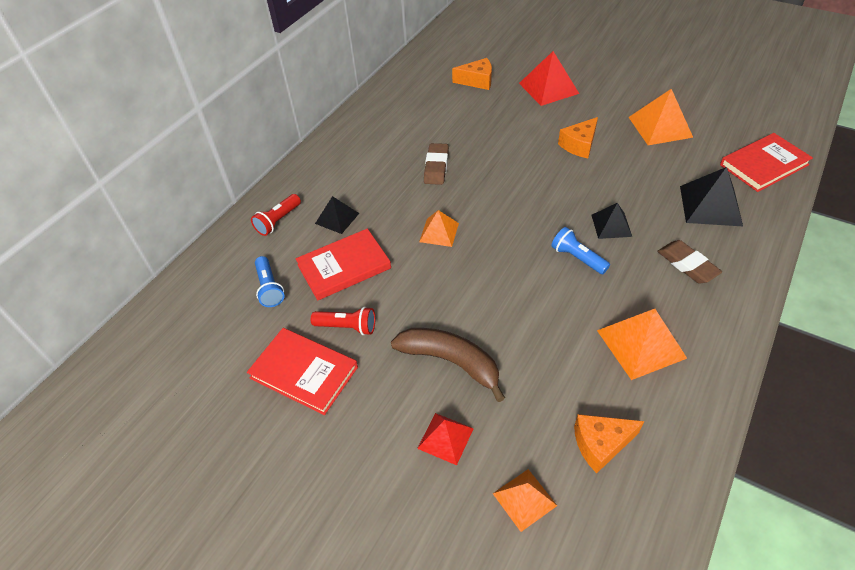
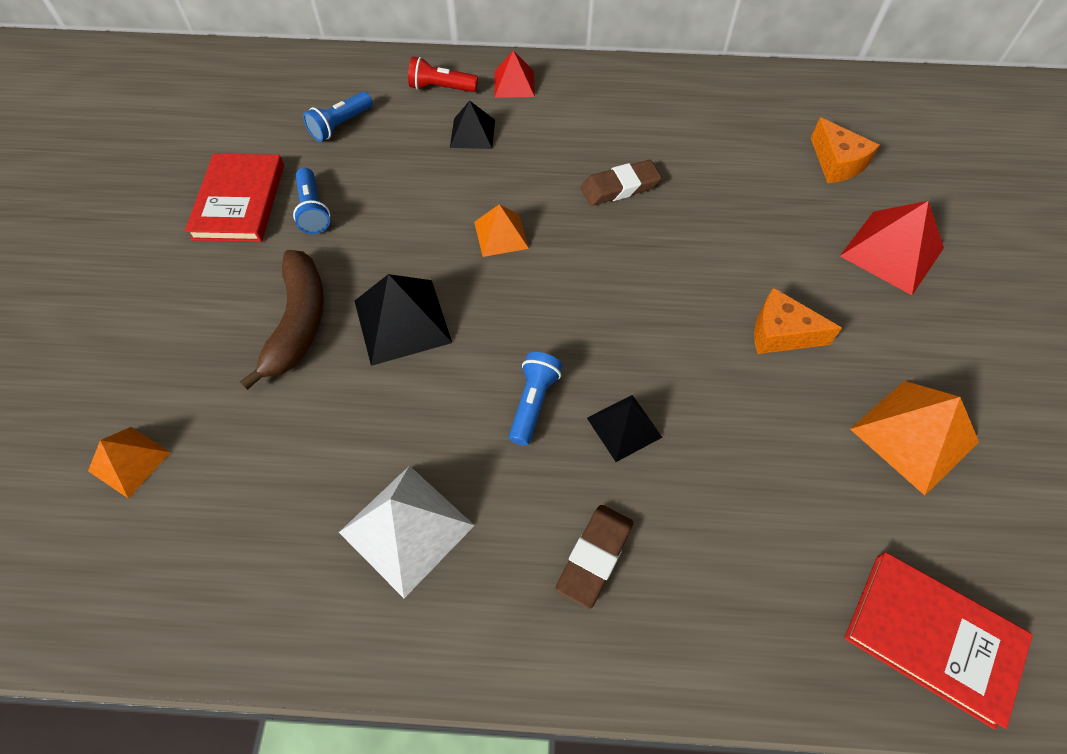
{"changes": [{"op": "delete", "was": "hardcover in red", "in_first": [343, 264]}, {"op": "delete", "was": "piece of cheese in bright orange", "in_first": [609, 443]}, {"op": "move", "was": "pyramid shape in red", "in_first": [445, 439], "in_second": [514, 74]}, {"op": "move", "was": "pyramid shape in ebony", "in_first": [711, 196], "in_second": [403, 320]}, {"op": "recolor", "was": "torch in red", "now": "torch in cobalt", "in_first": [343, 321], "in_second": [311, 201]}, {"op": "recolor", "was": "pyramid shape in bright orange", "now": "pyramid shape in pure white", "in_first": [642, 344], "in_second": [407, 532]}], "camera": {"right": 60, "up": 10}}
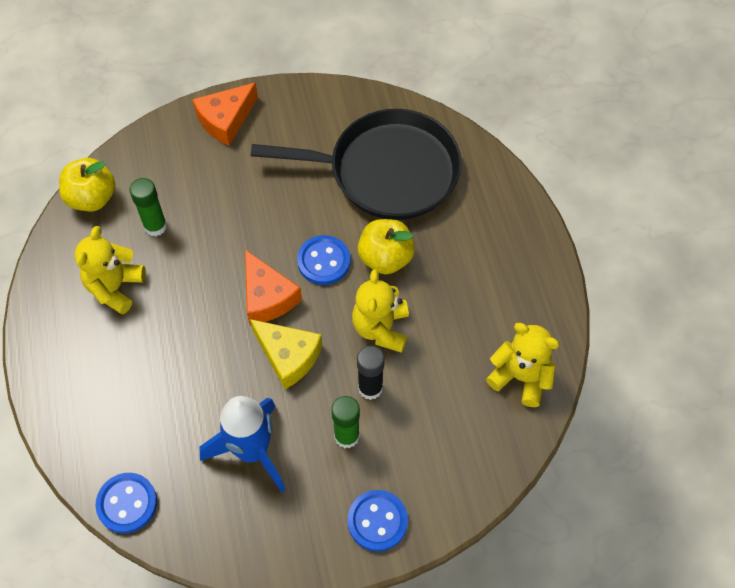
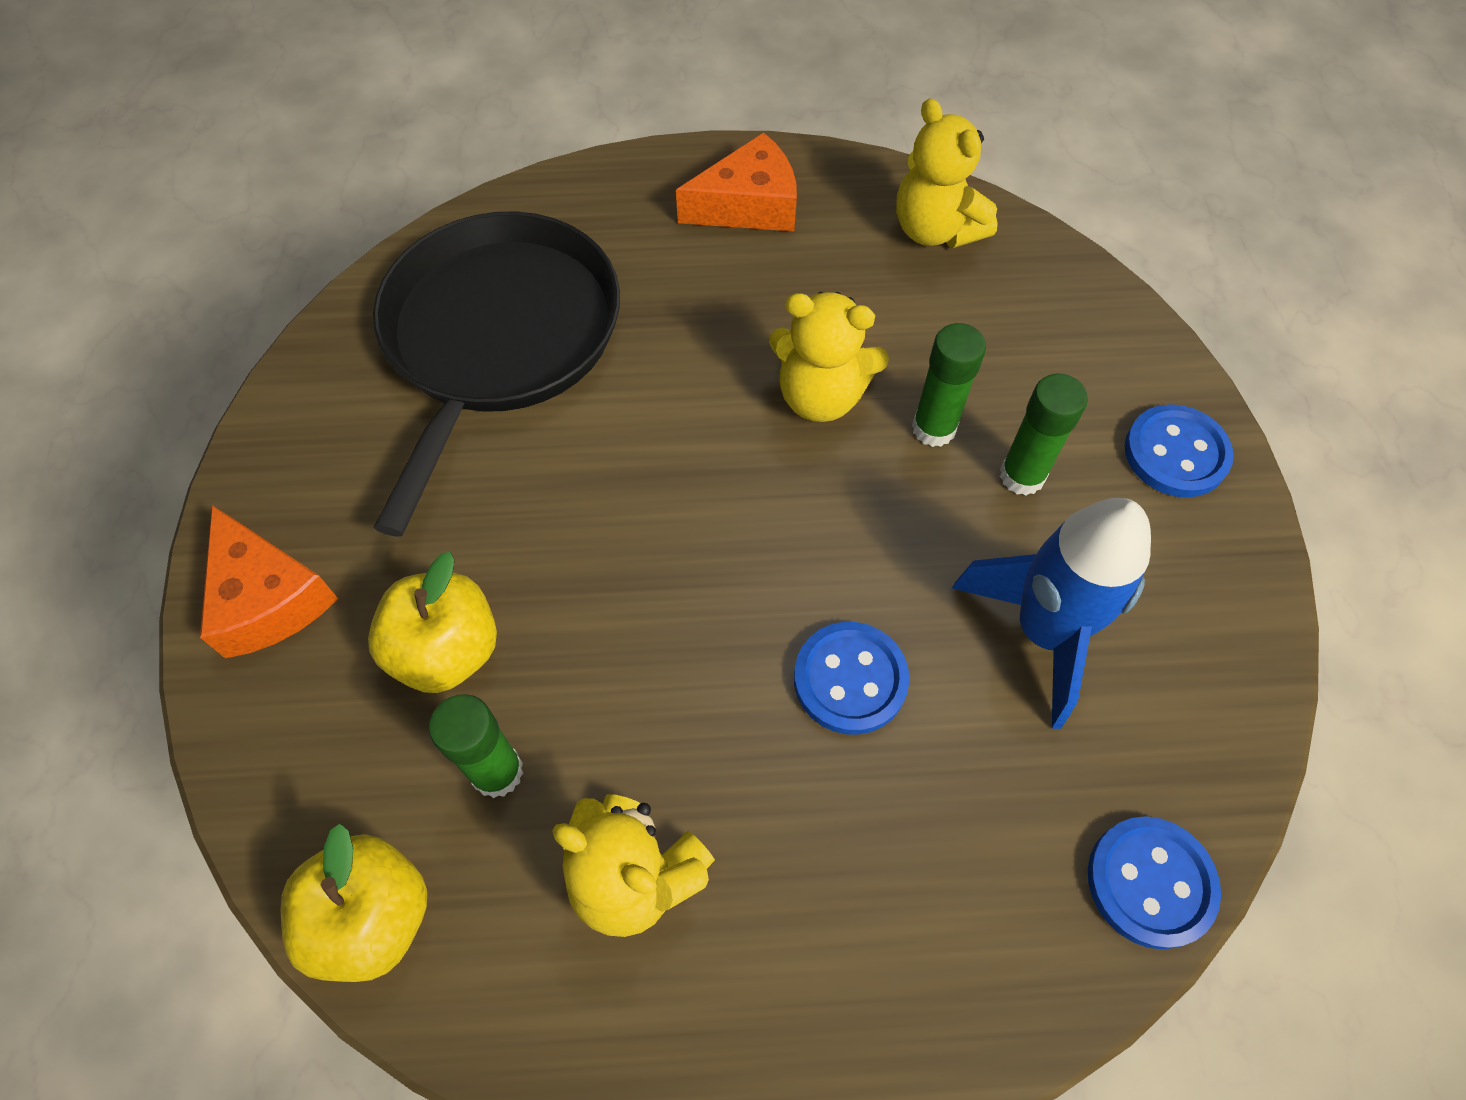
{"changes": [{"op": "delete", "was": "piece of cheese in golden", "in_first": [286, 354]}, {"op": "move", "was": "piece of cheese in bright orange", "in_first": [273, 287], "in_second": [736, 181]}, {"op": "move", "was": "shirt button in cobalt", "in_first": [323, 260], "in_second": [851, 678]}, {"op": "move", "was": "toy apple in golden", "in_first": [386, 246], "in_second": [432, 622]}, {"op": "recolor", "was": "glue in ebony", "now": "glue in leaf-green", "in_first": [371, 373], "in_second": [949, 385]}, {"op": "rotate", "was": "stuffed bear in golden", "in_first": [522, 365], "in_second": [947, 173], "clockwise": -75}], "camera": {"right": -80, "up": 0}}
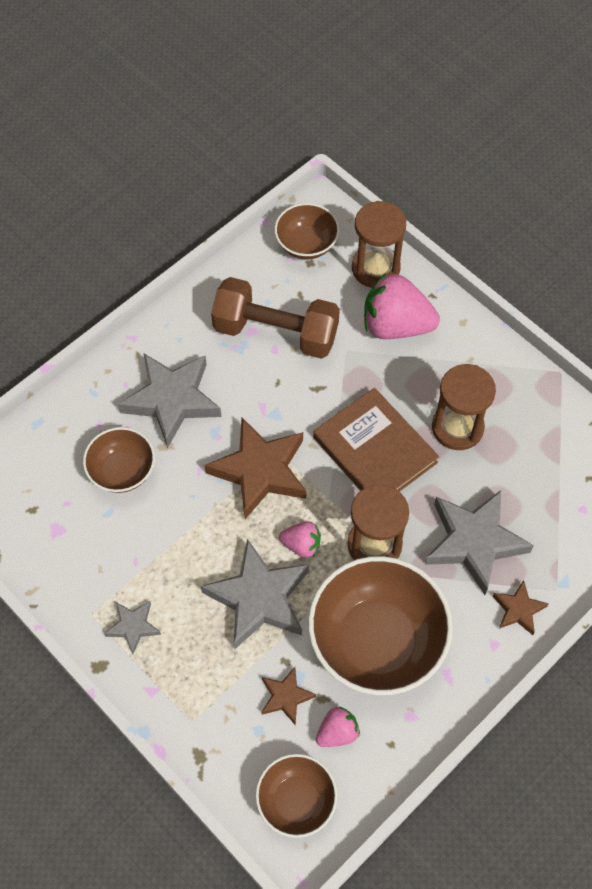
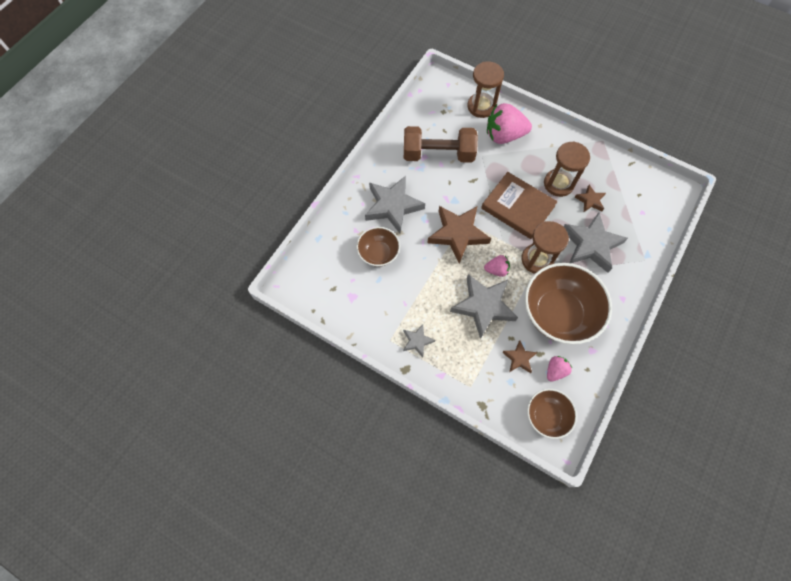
{"changes": [{"op": "delete", "was": "serving bowl in dark brown", "in_first": [306, 231]}, {"op": "move", "was": "five-pointed star in dark brown", "in_first": [520, 607], "in_second": [590, 198]}], "camera": {"right": -15, "up": 5}}
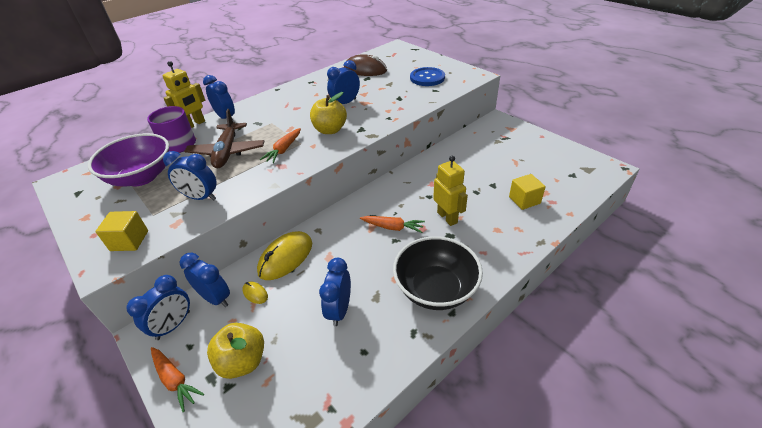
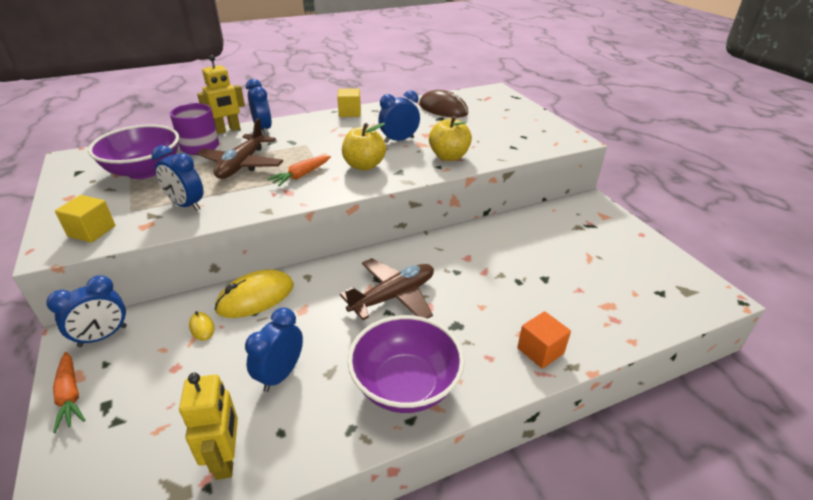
{"changes": [{"op": "delete", "was": "bedside clock in cobalt", "in_first": [205, 280]}, {"op": "delete", "was": "shirt button in cobalt", "in_first": [427, 76]}, {"op": "insert", "now": "block in bright orange", "in_second": [544, 340]}, {"op": "move", "was": "toy apple in golden", "in_first": [235, 351], "in_second": [450, 138]}, {"op": "move", "was": "robot figure in golden", "in_first": [450, 191], "in_second": [208, 426]}, {"op": "move", "was": "block in golden", "in_first": [527, 192], "in_second": [349, 102]}, {"op": "replace", "was": "carrot in bright orange", "now": "toy plane in dark brown", "in_first": [392, 224], "in_second": [387, 289]}, {"op": "recolor", "was": "serving bowl in ebony", "now": "serving bowl in royal purple", "in_first": [438, 273], "in_second": [406, 364]}], "camera": {"right": 15, "up": -5}}
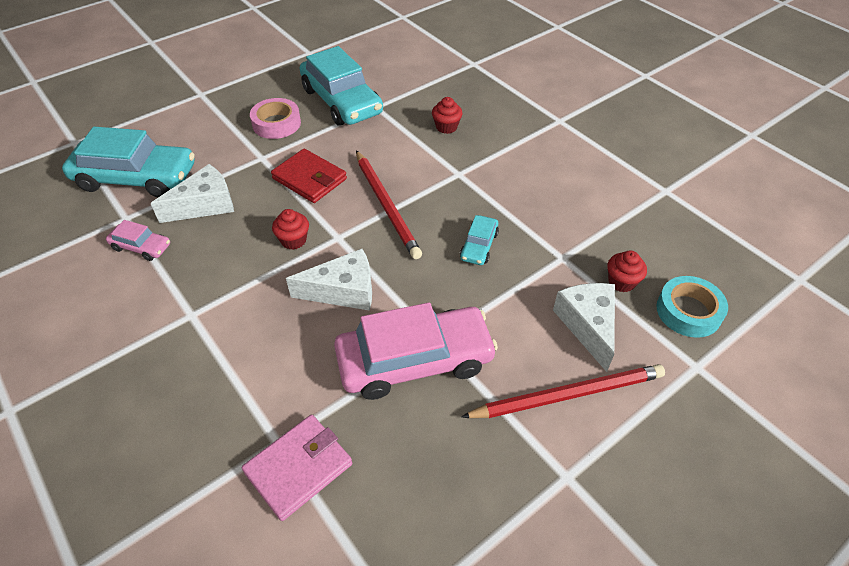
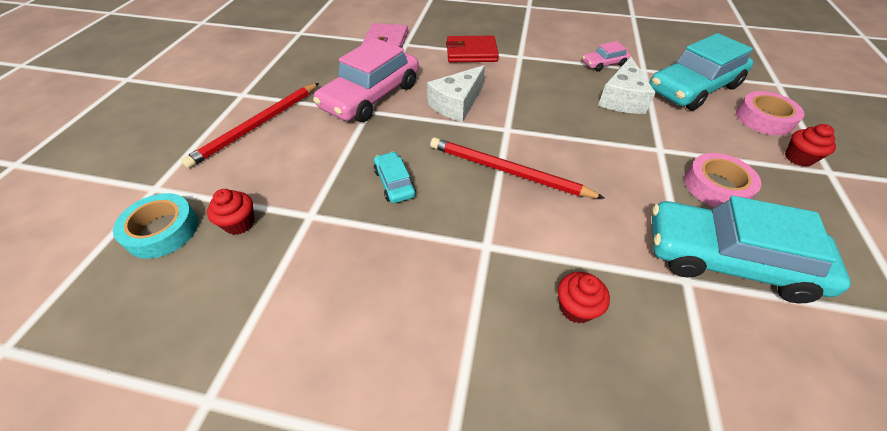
{"changes": [{"op": "delete", "was": "piece of cheese in pure white", "in_first": [584, 327]}, {"op": "insert", "now": "tape in rose-pink", "in_second": [770, 113]}, {"op": "move", "was": "card wallet in red", "in_first": [309, 176], "in_second": [472, 49]}, {"op": "move", "was": "fairy cake in red", "in_first": [290, 229], "in_second": [810, 145]}], "camera": {"right": 140, "up": 0}}
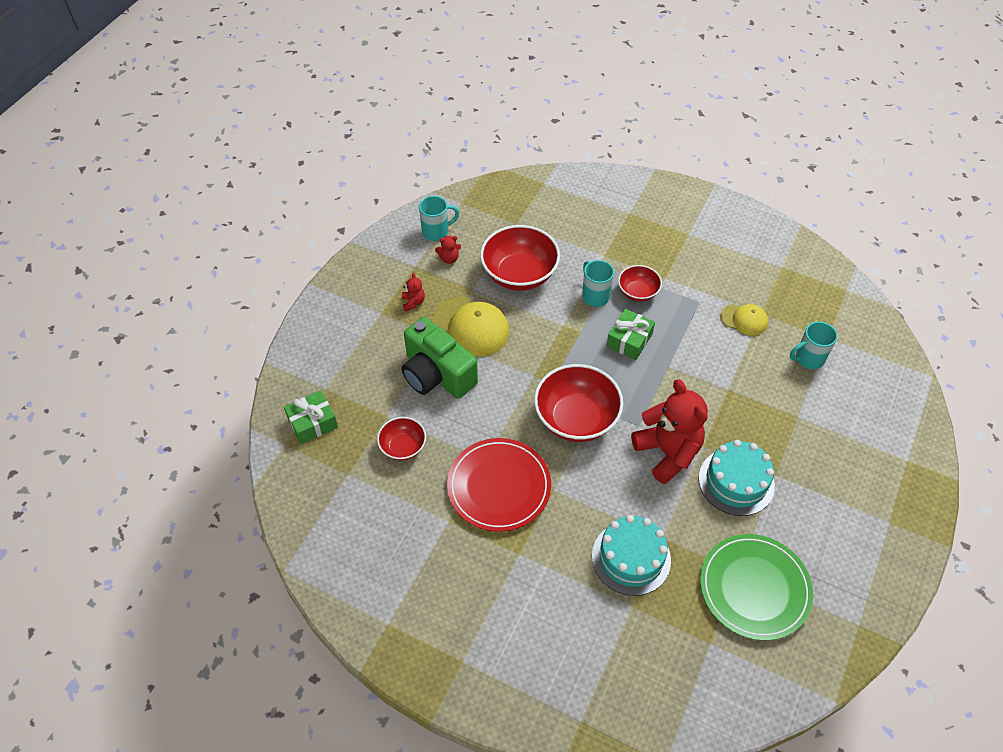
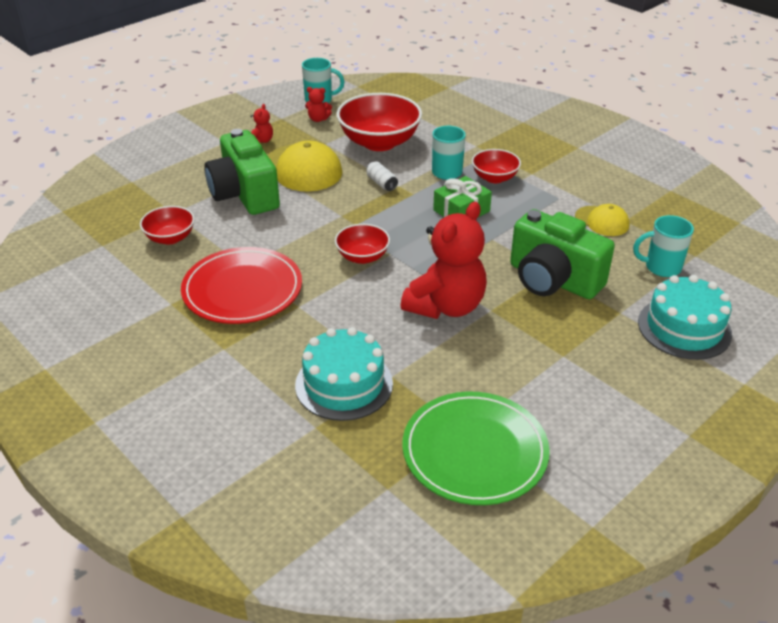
{"changes": [{"op": "delete", "was": "present in leaf-green", "in_first": [311, 417]}, {"op": "insert", "now": "can in pure white", "in_second": [382, 176]}, {"op": "insert", "now": "compact camera in leaf-green", "in_second": [562, 254]}, {"op": "move", "was": "cake in teal", "in_first": [737, 478], "in_second": [685, 317]}, {"op": "rotate", "was": "stuffed bear in red", "in_first": [669, 431], "in_second": [444, 260], "clockwise": 45}, {"op": "resize", "was": "serving bowl in red", "in_first": [578, 403], "in_second": [362, 244], "ratio": 0.55}], "camera": {"right": 20, "up": -15}}
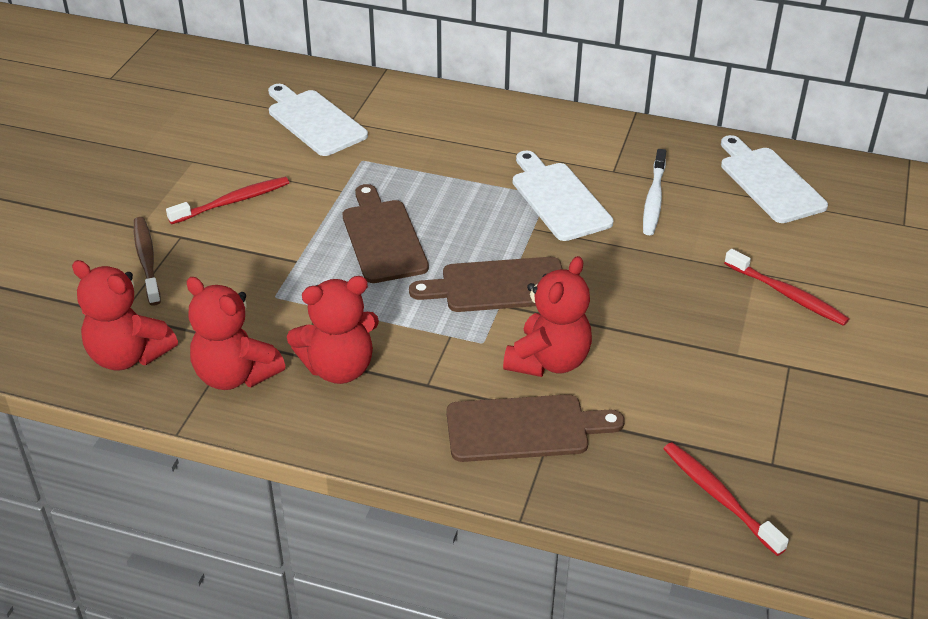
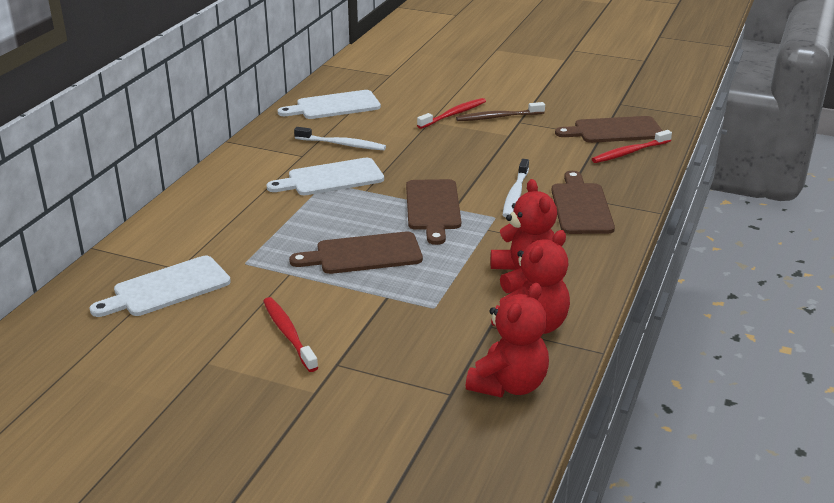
{"changes": [{"op": "insert", "now": "cutting board in dark brown", "in_second": [608, 129]}, {"op": "move", "was": "dental brush in dark brown", "in_first": [147, 261], "in_second": [500, 111]}, {"op": "replace", "was": "stuffed bear in red", "now": "dental brush in pure white", "in_first": [547, 316], "in_second": [516, 188]}], "camera": {"right": -85, "up": -10}}
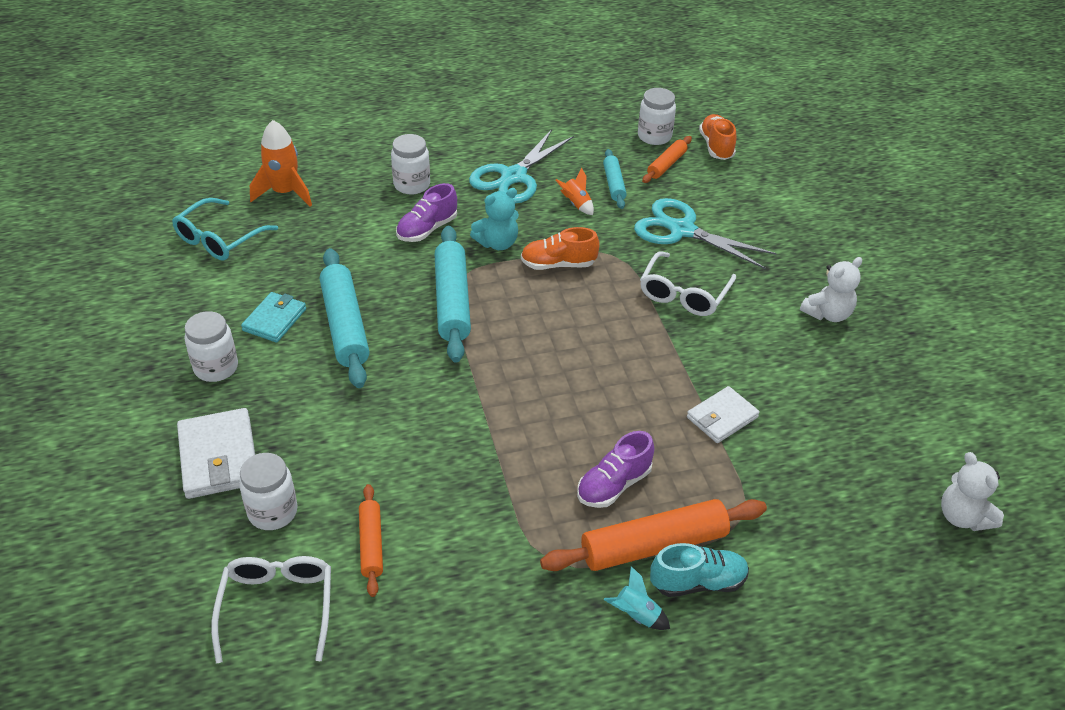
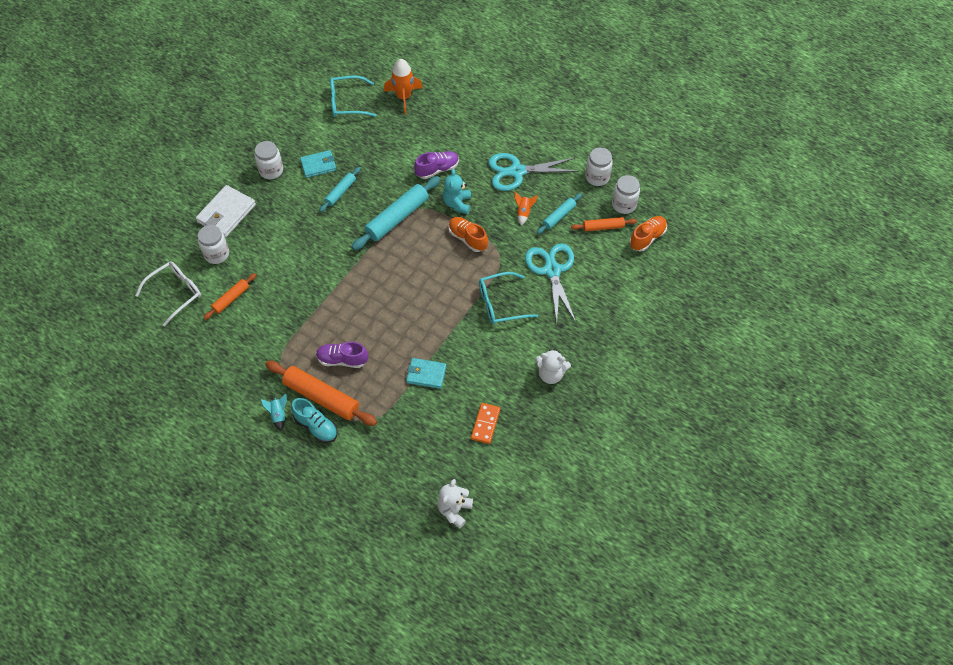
{"changes": [{"op": "insert", "now": "domino tile in bright orange", "in_second": [485, 423]}, {"op": "move", "was": "preserve jar in pure white", "in_first": [410, 164], "in_second": [599, 167]}, {"op": "recolor", "was": "spectacles in pure white", "now": "spectacles in teal", "in_first": [688, 283], "in_second": [508, 298]}, {"op": "recolor", "was": "card wallet in pure white", "now": "card wallet in teal", "in_first": [723, 414], "in_second": [426, 373]}, {"op": "rotate", "was": "sneaker in royal purple", "in_first": [426, 212], "in_second": [436, 165], "clockwise": 150}, {"op": "rotate", "was": "stuffed bear in teal", "in_first": [494, 219], "in_second": [457, 191], "clockwise": 75}, {"op": "resize", "was": "pastry roller in teal", "in_first": [345, 318], "in_second": [340, 189], "ratio": 0.55}], "camera": {"right": 50, "up": 15}}
